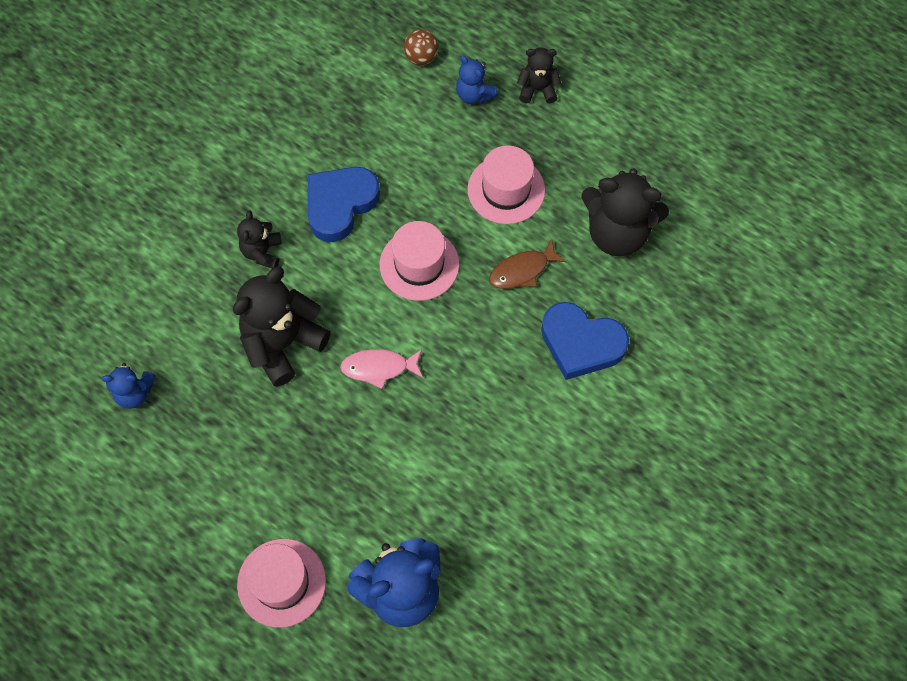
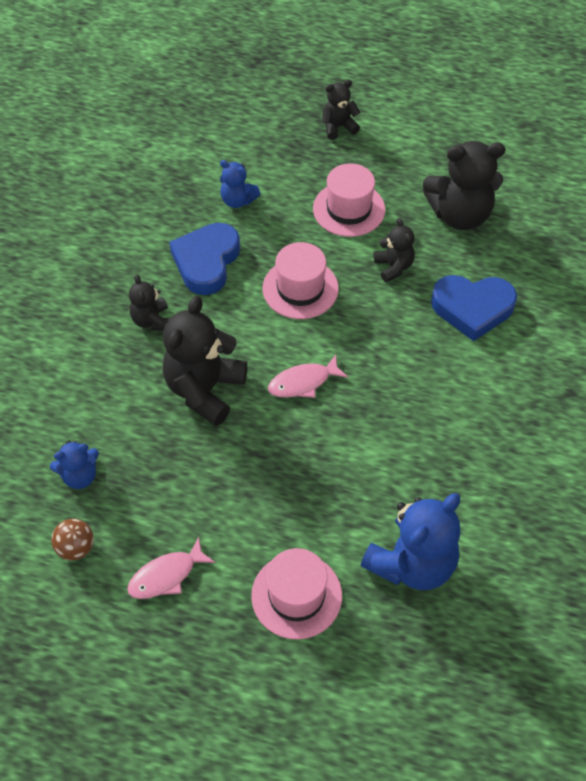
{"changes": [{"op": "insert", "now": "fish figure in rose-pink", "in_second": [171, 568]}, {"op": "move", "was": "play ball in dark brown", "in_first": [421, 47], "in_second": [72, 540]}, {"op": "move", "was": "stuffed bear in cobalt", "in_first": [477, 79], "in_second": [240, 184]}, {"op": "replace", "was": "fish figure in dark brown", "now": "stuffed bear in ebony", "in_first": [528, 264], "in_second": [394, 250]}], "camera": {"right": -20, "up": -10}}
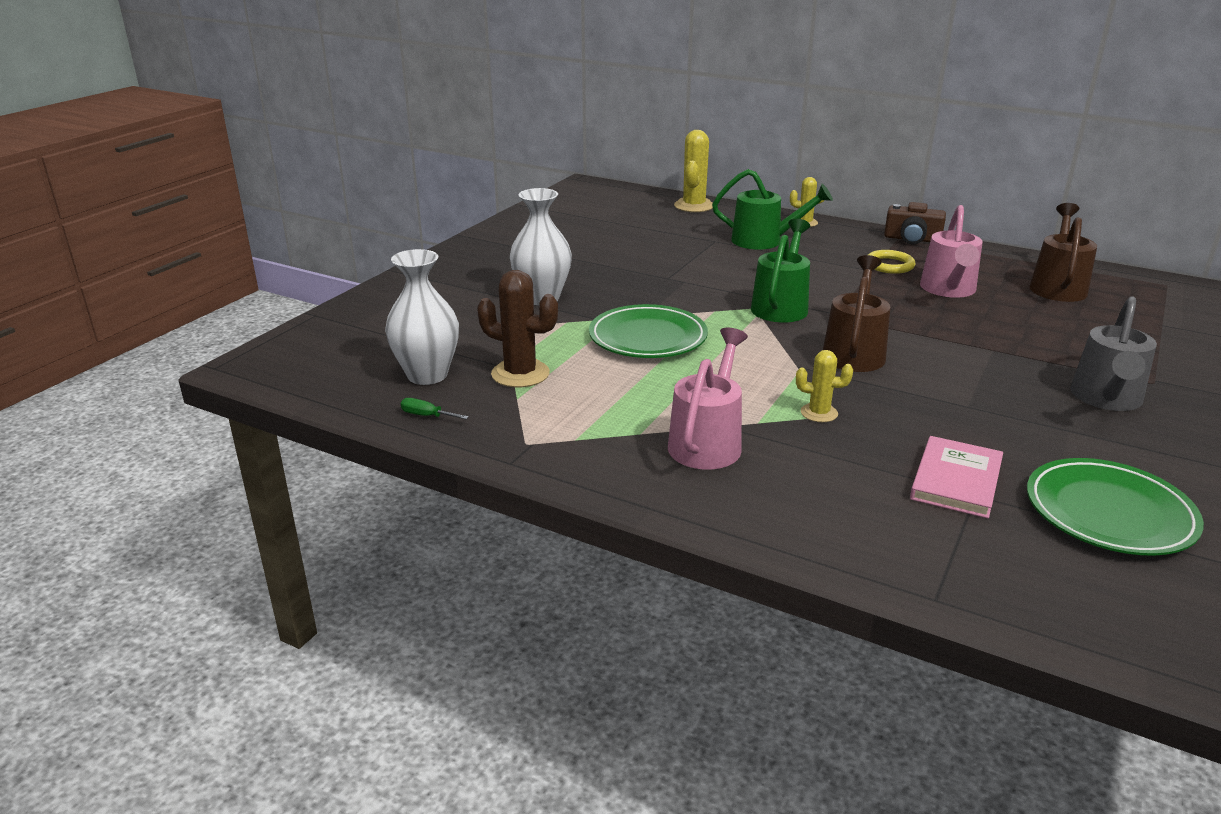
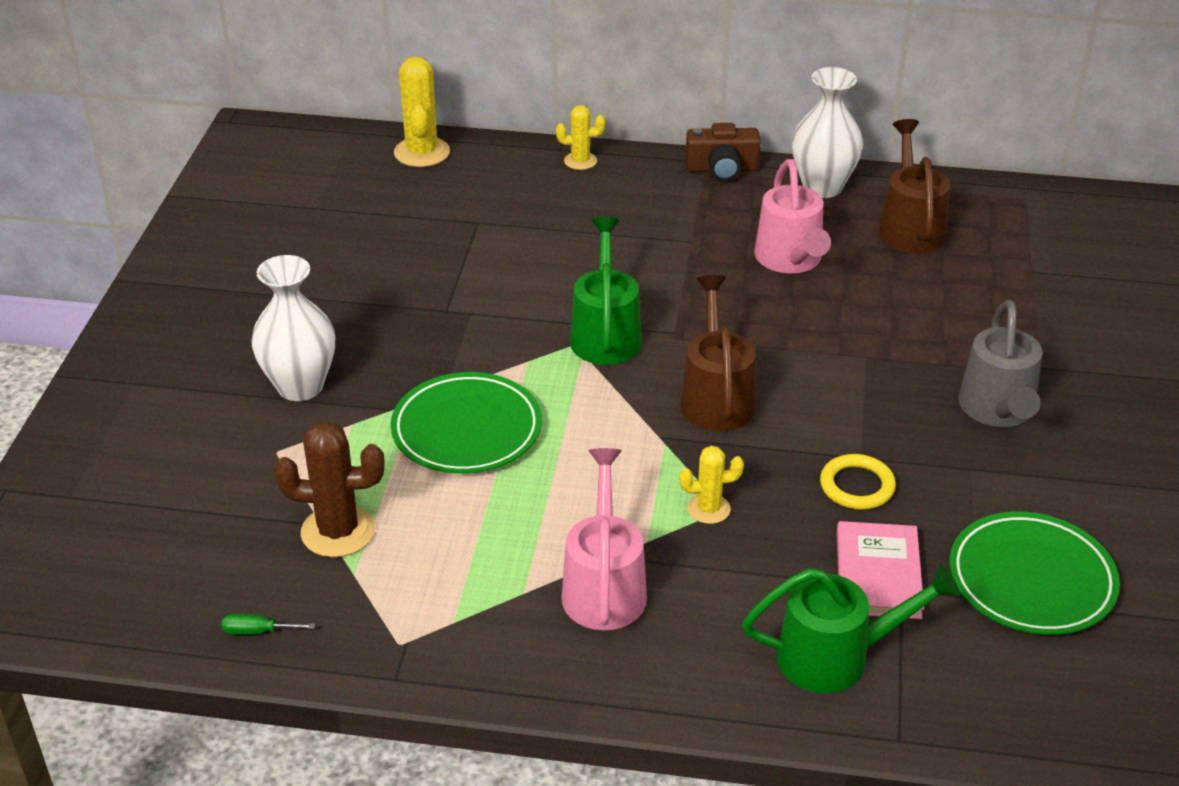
{"changes": [{"op": "move", "was": "vase in pure white", "in_first": [422, 317], "in_second": [827, 132]}, {"op": "move", "was": "watering can in leaf-green", "in_first": [772, 209], "in_second": [851, 629]}, {"op": "move", "was": "hoop in golden", "in_first": [891, 262], "in_second": [858, 482]}], "camera": {"right": -20, "up": 10}}
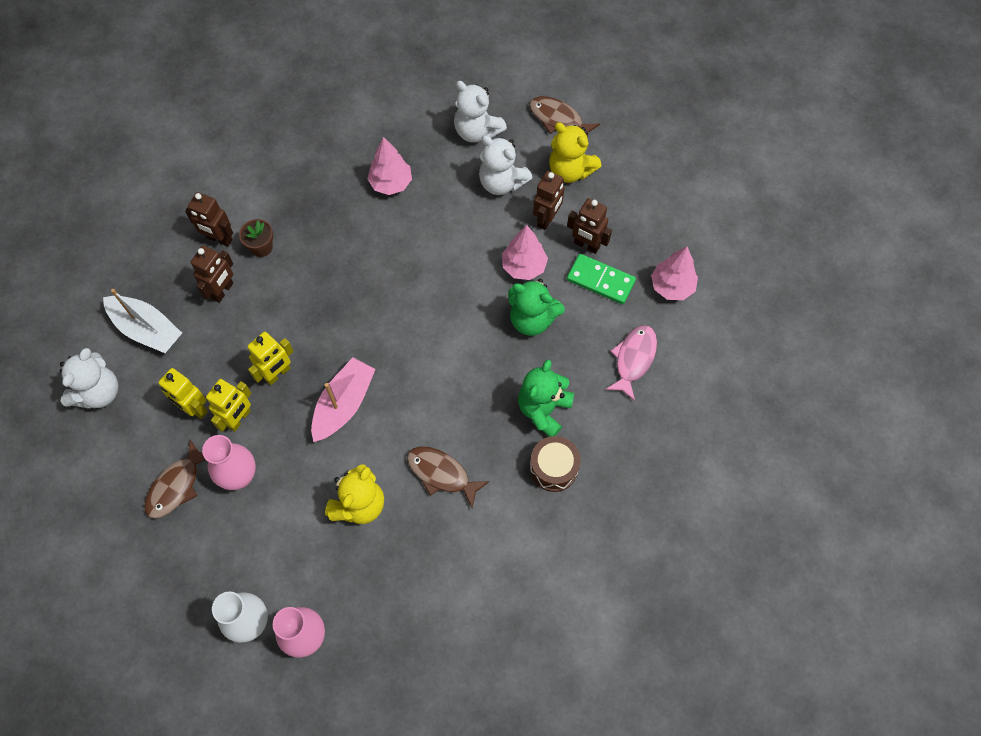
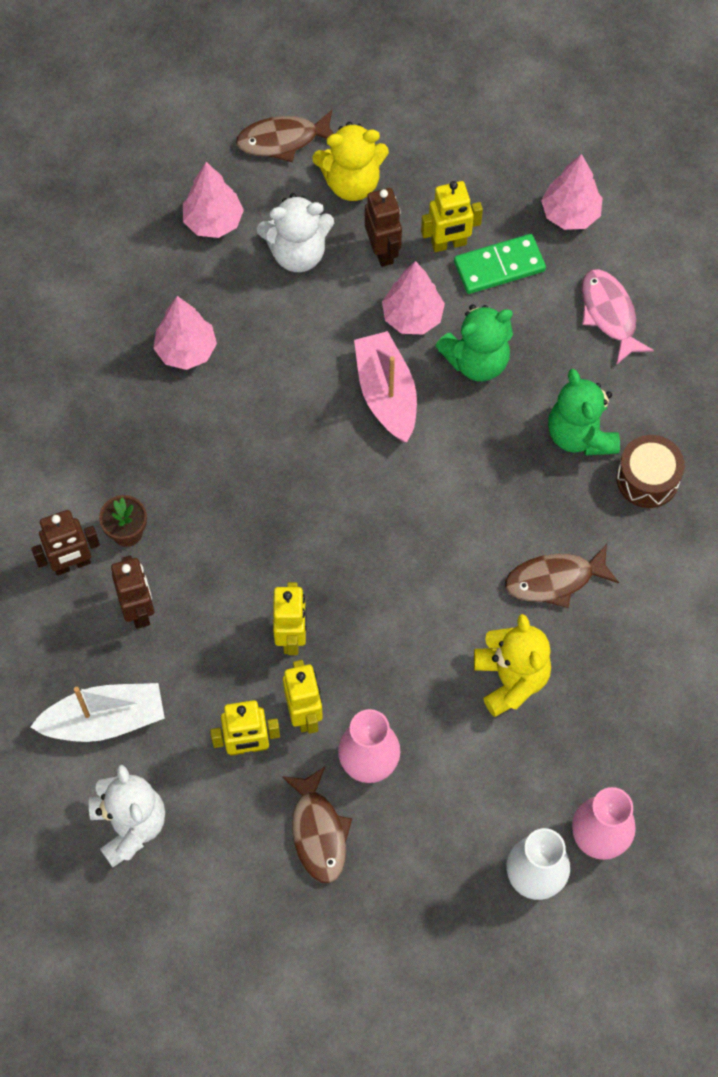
{"changes": [{"op": "move", "was": "sailboat in rose-pink", "in_first": [343, 399], "in_second": [385, 386]}, {"op": "replace", "was": "stuffed bear in pure white", "now": "toy tree in rose-pink", "in_first": [480, 112], "in_second": [213, 200]}, {"op": "recolor", "was": "robot figure in dark brown", "now": "robot figure in golden", "in_first": [589, 226], "in_second": [452, 216]}], "camera": {"right": -45, "up": 0}}
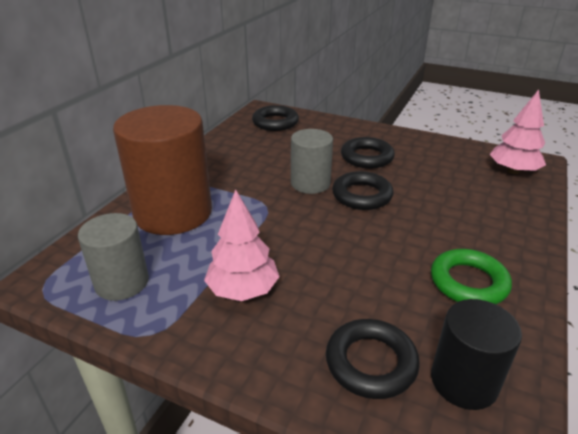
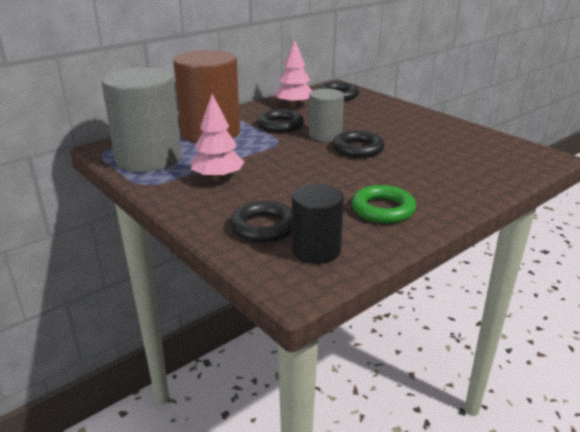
{"changes": [{"op": "move", "was": "hoop in ebony", "in_first": [368, 152], "in_second": [280, 121]}, {"op": "move", "was": "toy tree in rose-pink", "in_first": [517, 131], "in_second": [293, 73]}, {"op": "resize", "was": "cylinder shape in ash-grey", "in_first": [113, 257], "in_second": [141, 120], "ratio": 1.77}], "camera": {"right": 25, "up": -5}}
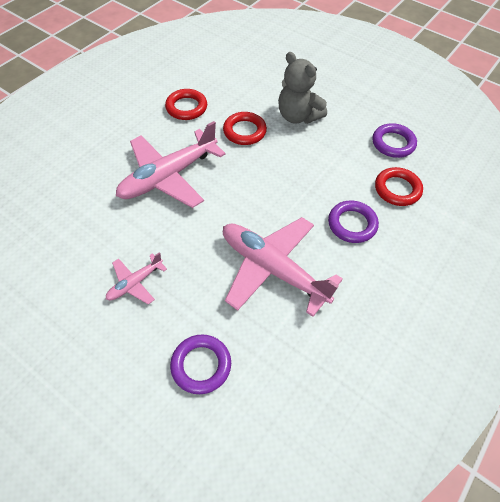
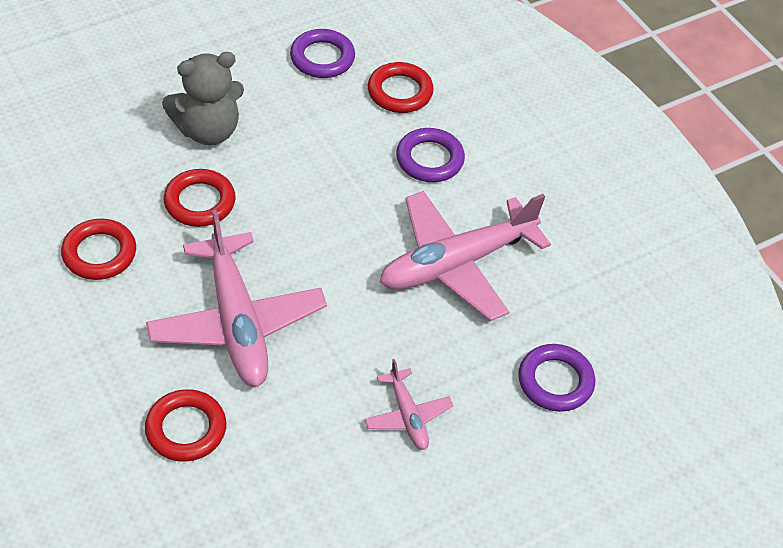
{"changes": [{"op": "insert", "now": "hoop in red", "in_second": [185, 425]}], "camera": {"right": -70, "up": -5}}
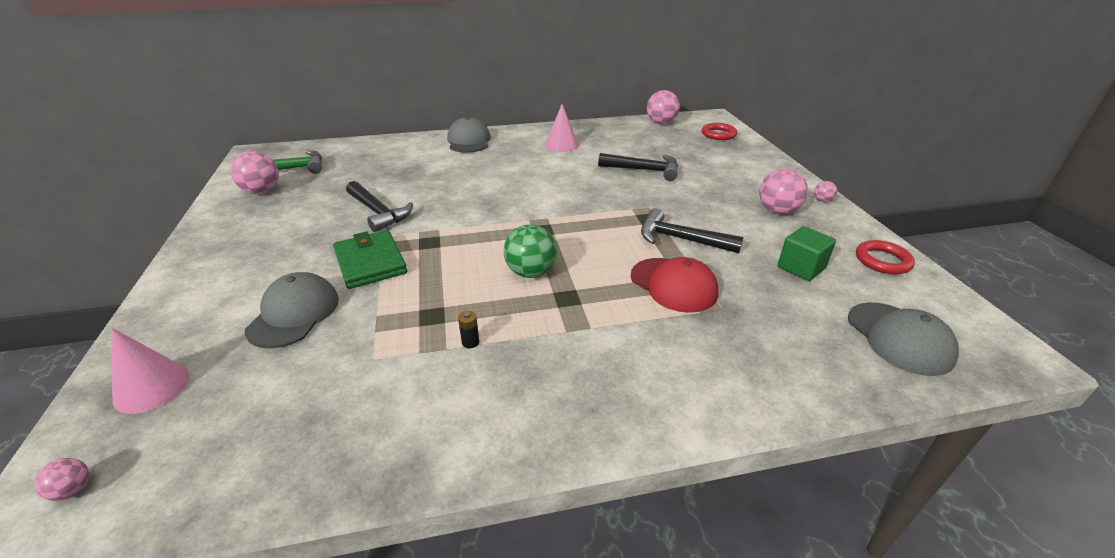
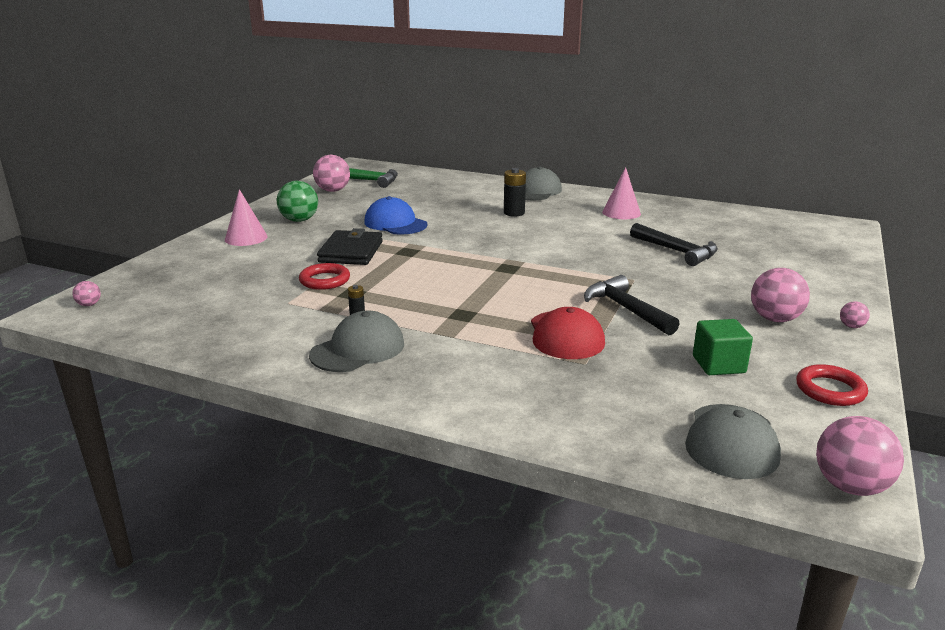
{"changes": [{"op": "insert", "now": "power cell in ebony", "in_second": [515, 192]}, {"op": "move", "was": "cone in rose-pink", "in_first": [150, 371], "in_second": [246, 217]}, {"op": "move", "was": "cap in ash-grey", "in_first": [292, 310], "in_second": [356, 341]}, {"op": "move", "was": "play ball in leaf-green", "in_first": [530, 251], "in_second": [297, 201]}, {"op": "move", "was": "play ball in rose-pink", "in_first": [663, 107], "in_second": [860, 456]}, {"op": "move", "was": "hoop in red", "in_first": [719, 131], "in_second": [324, 276]}, {"op": "replace", "was": "hammer in ebony", "now": "cap in cobalt", "in_first": [379, 206], "in_second": [396, 215]}, {"op": "recolor", "was": "card wallet in leaf-green", "now": "card wallet in ebony", "in_first": [370, 259], "in_second": [350, 246]}], "camera": {"right": 35, "up": -10}}
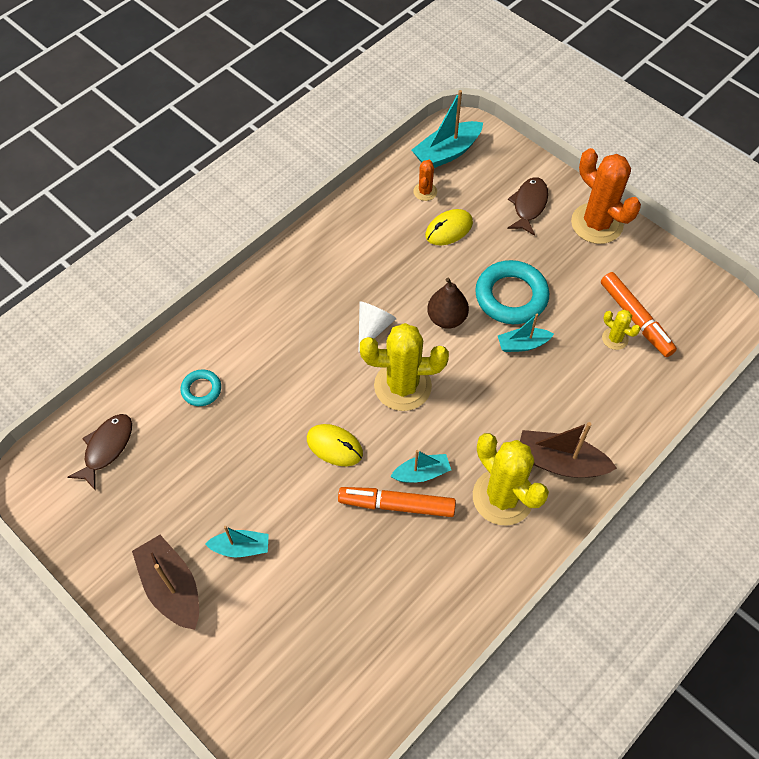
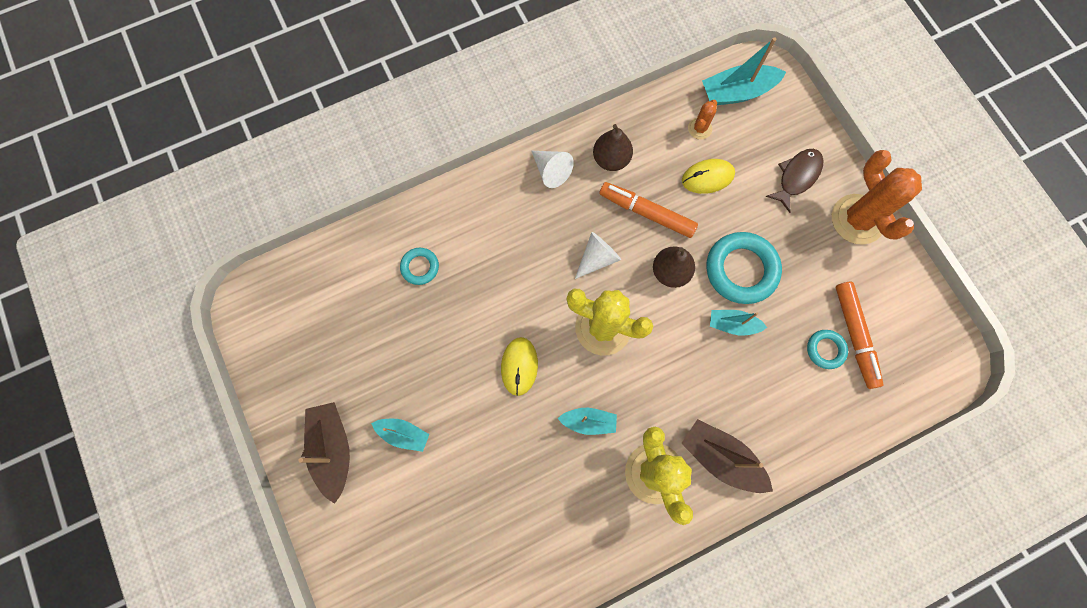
{"changes": [{"op": "delete", "was": "fish figure in dark brown", "in_first": [100, 452]}, {"op": "insert", "now": "cone in pure white", "in_second": [553, 169]}, {"op": "insert", "now": "pear in dark brown", "in_second": [613, 147]}, {"op": "move", "was": "felt pen in bright orange", "in_first": [397, 502], "in_second": [649, 210]}, {"op": "replace", "was": "prickly plant in golden", "now": "hoop in teal", "in_first": [621, 330], "in_second": [827, 349]}, {"op": "rotate", "was": "computer mouse in golden", "in_first": [335, 445], "in_second": [519, 366], "clockwise": 45}], "camera": {"right": 20, "up": 15}}
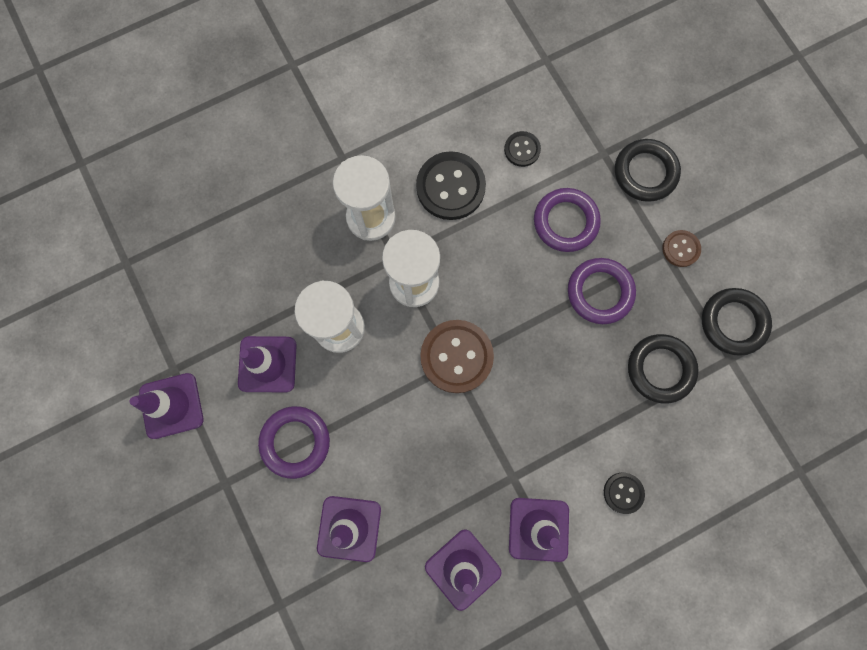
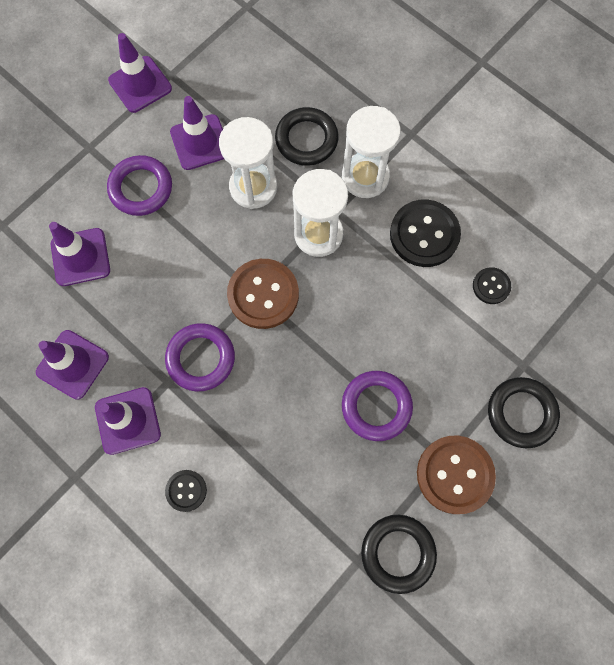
{"changes": [{"op": "move", "was": "hoop in royal purple", "in_first": [567, 220], "in_second": [200, 357]}, {"op": "move", "was": "hoop in ebony", "in_first": [663, 369], "in_second": [307, 136]}, {"op": "resize", "was": "shirt button in dark brown", "in_first": [681, 248], "in_second": [456, 474], "ratio": 1.89}], "camera": {"right": 70, "up": -5}}
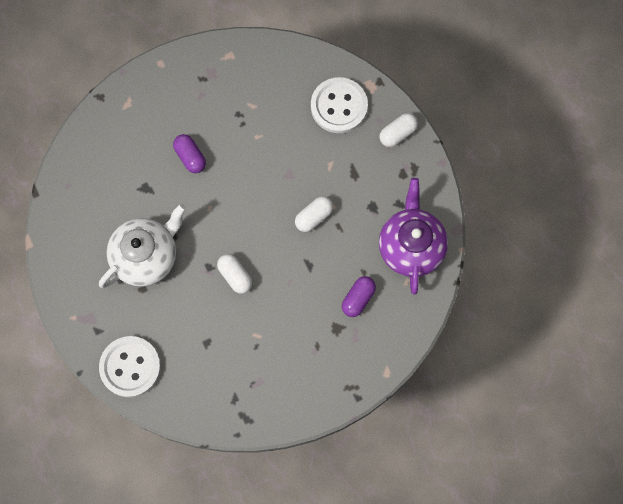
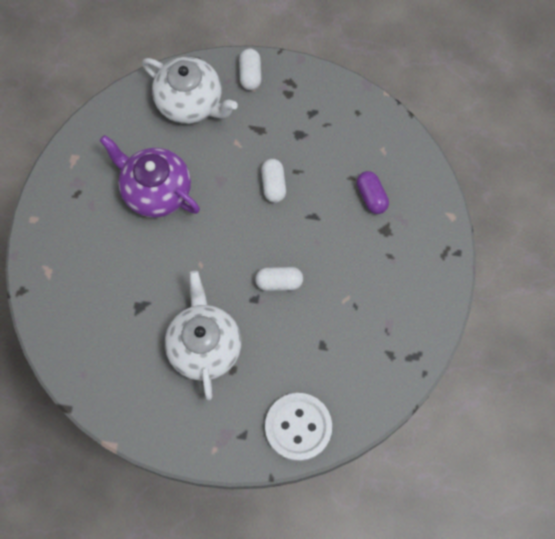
{"changes": [{"op": "delete", "was": "pill shape in royal purple", "in_first": [189, 153]}, {"op": "move", "was": "china teapot in royal purple", "in_first": [413, 236], "in_second": [150, 176]}, {"op": "replace", "was": "shirt button in pure white", "now": "china teapot in pure white", "in_first": [339, 105], "in_second": [190, 90]}], "camera": {"right": -55, "up": -5}}
